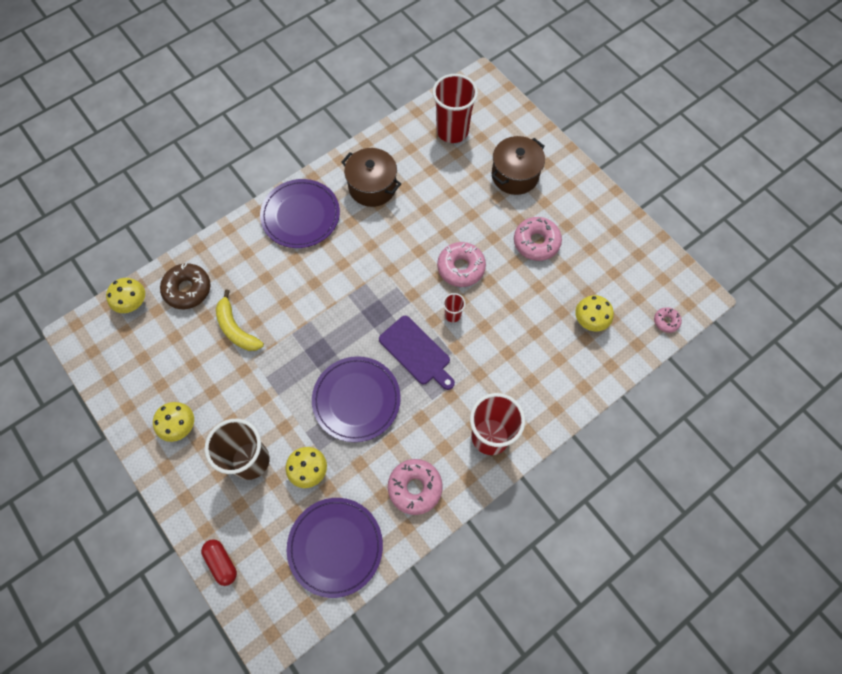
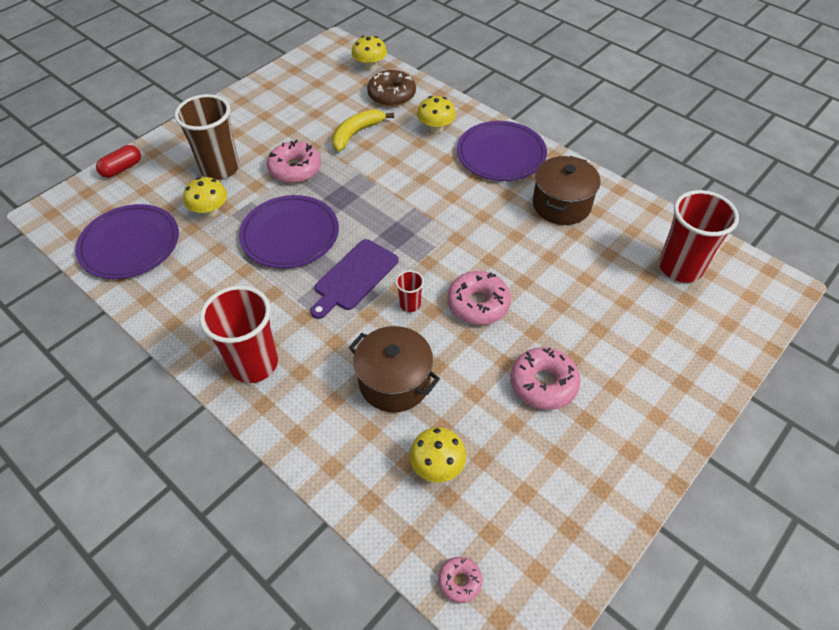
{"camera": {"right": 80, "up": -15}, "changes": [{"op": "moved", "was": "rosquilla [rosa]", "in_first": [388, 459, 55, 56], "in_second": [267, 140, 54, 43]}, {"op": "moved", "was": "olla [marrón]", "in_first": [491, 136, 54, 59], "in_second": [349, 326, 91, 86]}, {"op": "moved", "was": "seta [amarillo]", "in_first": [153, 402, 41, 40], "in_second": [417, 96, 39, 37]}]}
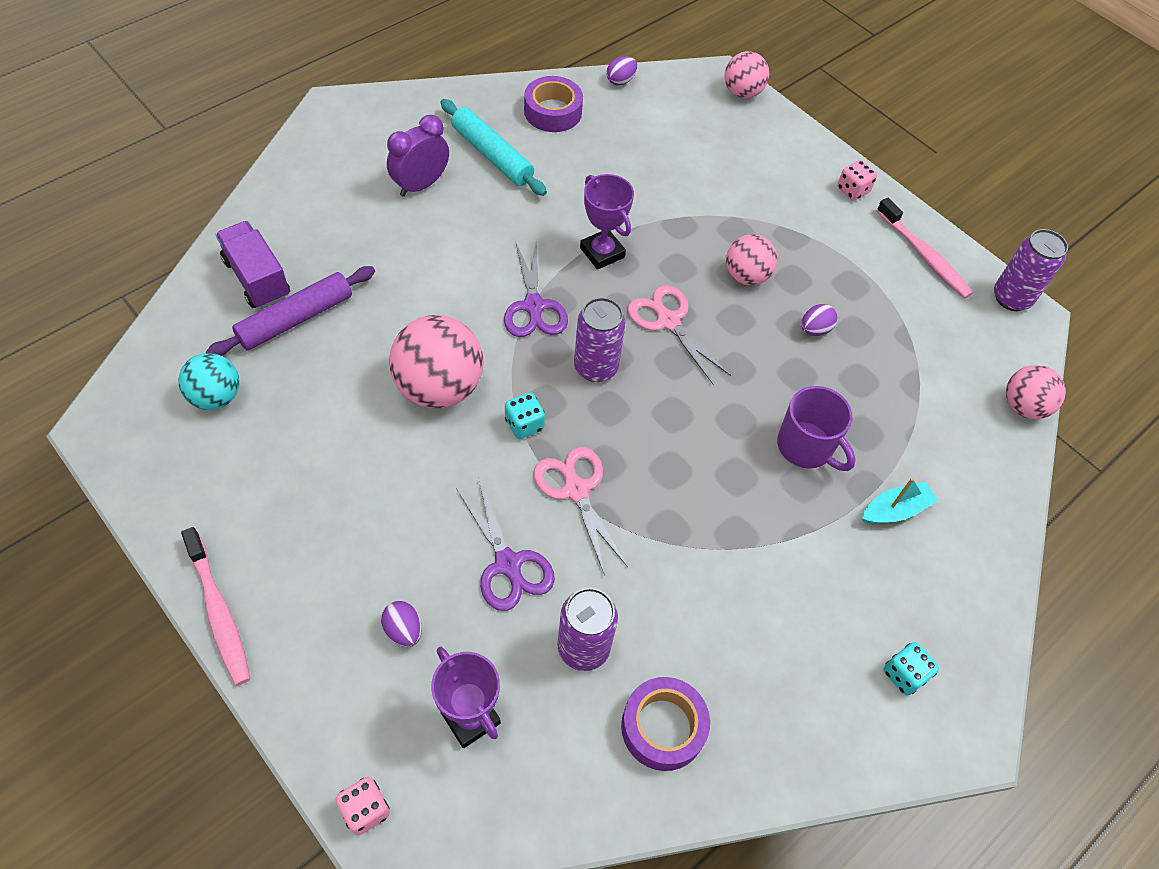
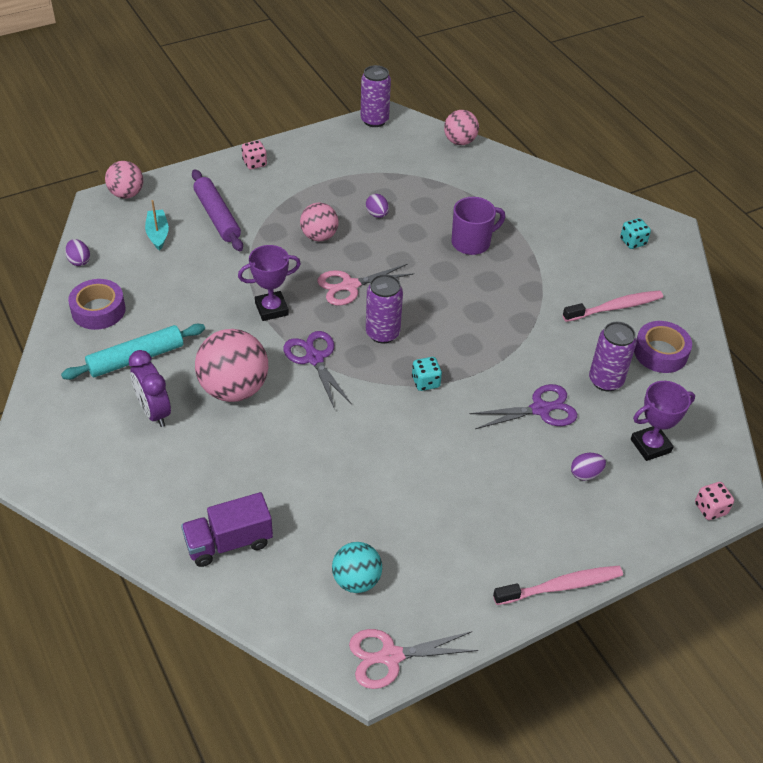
{"camera": {"right": -75, "up": -10}, "changes": [{"op": "moved", "was": "barco [turquesa]", "in_first": [862, 478, 76, 46], "in_second": [145, 200, 24, 51]}, {"op": "moved", "was": "rodillo [morado]", "in_first": [206, 266, 169, 90], "in_second": [192, 169, 51, 82]}, {"op": "moved", "was": "pelota [rosa]", "in_first": [389, 315, 95, 93], "in_second": [195, 329, 73, 73]}, {"op": "turned", "was": "tijeras [morado]", "in_first": [504, 239, 64, 98], "in_second": [283, 331, 69, 76], "clockwise": -120}, {"op": "moved", "was": "tijeras [rosa]", "in_first": [534, 447, 94, 129], "in_second": [349, 629, 129, 60]}, {"op": "moved", "was": "cepillo de dientes [rosa]", "in_first": [876, 198, 97, 101], "in_second": [563, 290, 100, 32]}]}
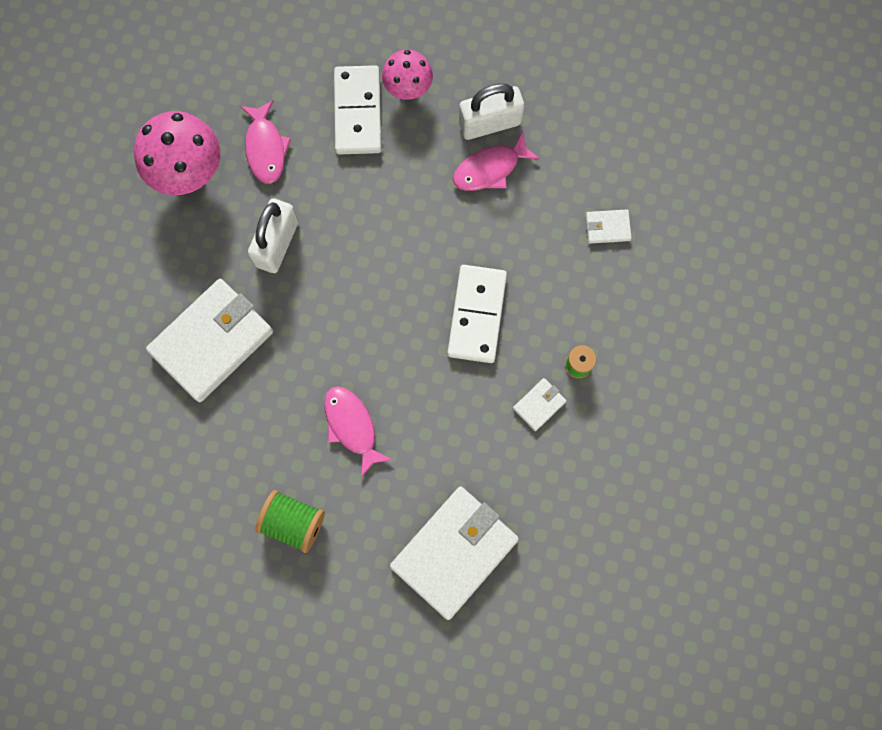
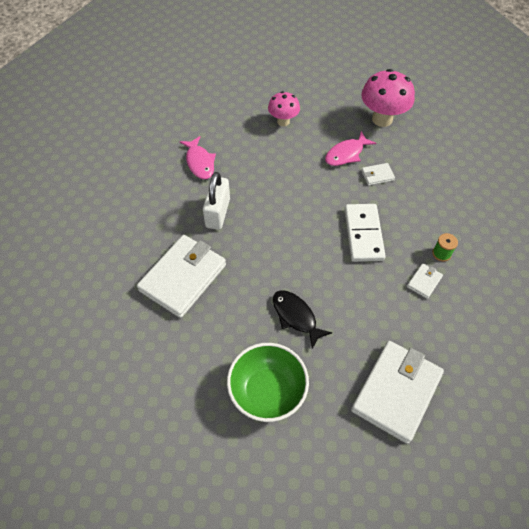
{"camera": {"right": -10, "up": -20}, "changes": [{"op": "replaced", "was": "carrete [verde]", "now": "cuenco [verde]", "in_first": [255, 490, 70, 63], "in_second": [227, 343, 82, 79]}, {"op": "recoloured", "was": "pez [rosa]", "now": "pez [negro]", "in_first": [325, 386, 67, 91], "in_second": [273, 290, 59, 59]}, {"op": "moved", "was": "seta [rosa]", "in_first": [134, 111, 86, 84], "in_second": [361, 69, 54, 58]}, {"op": "moved", "was": "cartera [blanco]", "in_first": [586, 209, 46, 35], "in_second": [361, 163, 34, 23]}, {"op": "removed", "was": "ficha de dominó [blanco]", "in_first": [334, 65, 48, 89]}, {"op": "removed", "was": "candado [blanco]", "in_first": [459, 83, 65, 57]}]}
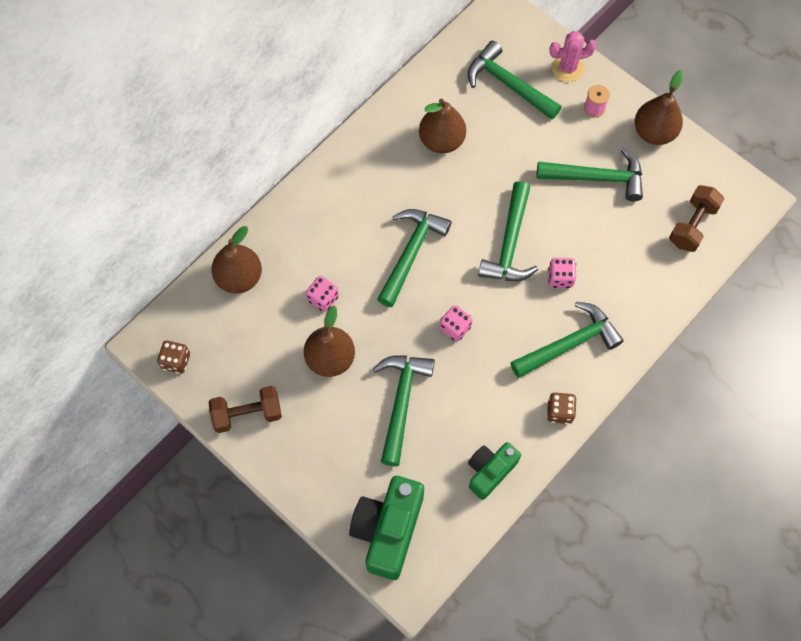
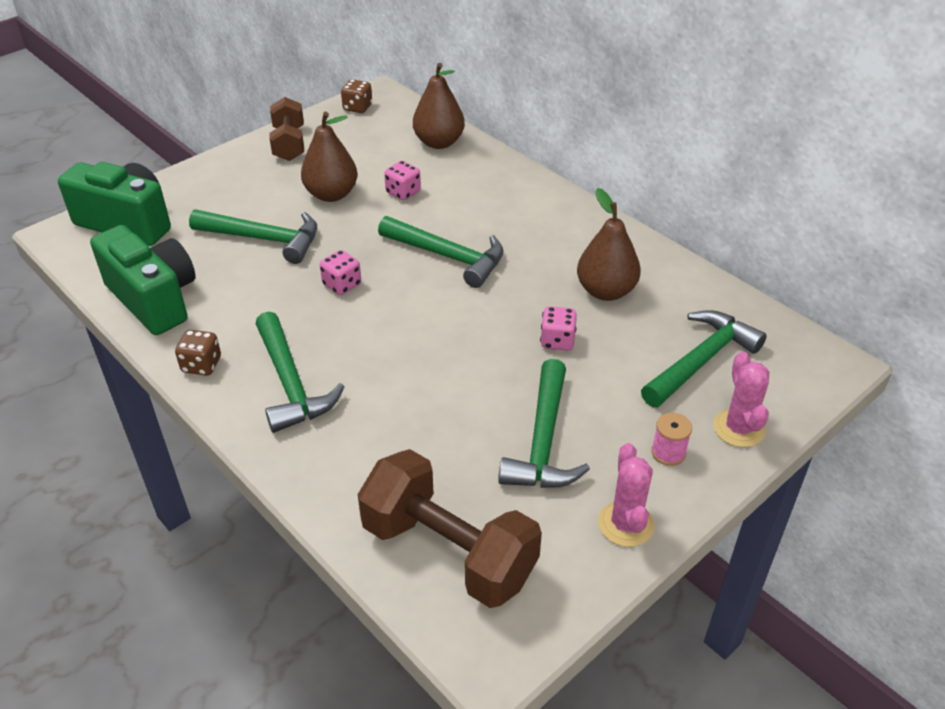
{"camera": {"right": 95, "up": -25}, "changes": [{"op": "resized", "was": "cámara [verde]", "in_first": [468, 442, 53, 58], "in_second": [90, 225, 105, 110], "ratio": 1.61}, {"op": "resized", "was": "mancuerna [marrón]", "in_first": [669, 185, 55, 67], "in_second": [358, 449, 184, 159], "ratio": 1.63}, {"op": "moved", "was": "dado [rosa]", "in_first": [548, 258, 28, 30], "in_second": [540, 306, 37, 44]}, {"op": "replaced", "was": "pera [marrón]", "now": "cactus [rosa]", "in_first": [635, 70, 48, 75], "in_second": [598, 443, 57, 104]}, {"op": "removed", "was": "martillo [verde]", "in_first": [478, 181, 60, 100]}]}
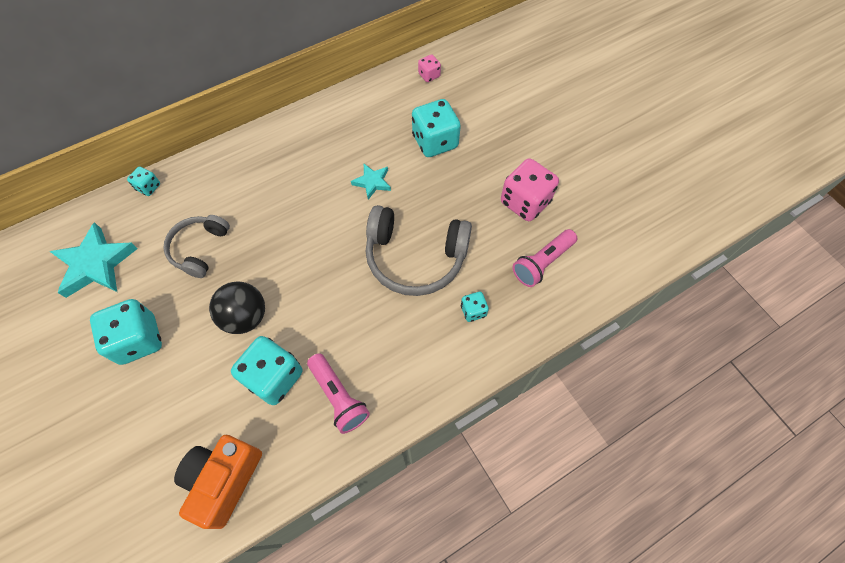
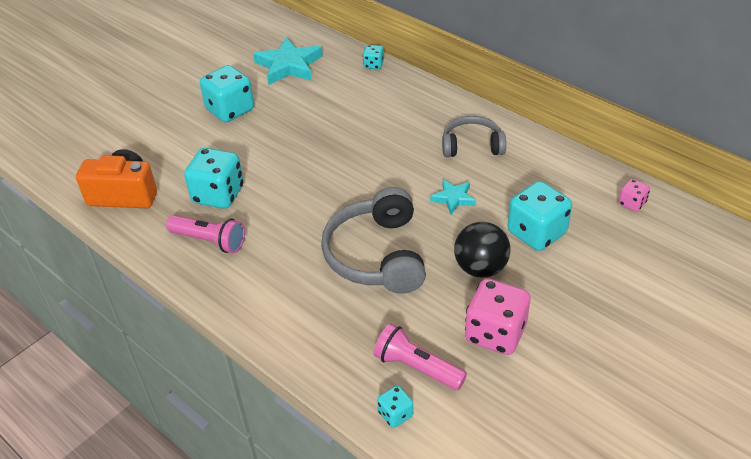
{"camera": {"right": 75, "up": -20}, "changes": [{"op": "turned", "was": "lámpara de mano [rosa]", "in_first": [307, 353, 63, 81], "in_second": [166, 215, 79, 38], "clockwise": -105}, {"op": "moved", "was": "dado [turquesa]", "in_first": [461, 292, 28, 30], "in_second": [377, 385, 36, 43]}, {"op": "moved", "was": "auriculares [gris]", "in_first": [163, 215, 67, 63], "in_second": [442, 116, 64, 41]}, {"op": "moved", "was": "pelota [negro]", "in_first": [209, 281, 56, 53], "in_second": [454, 222, 57, 56]}]}
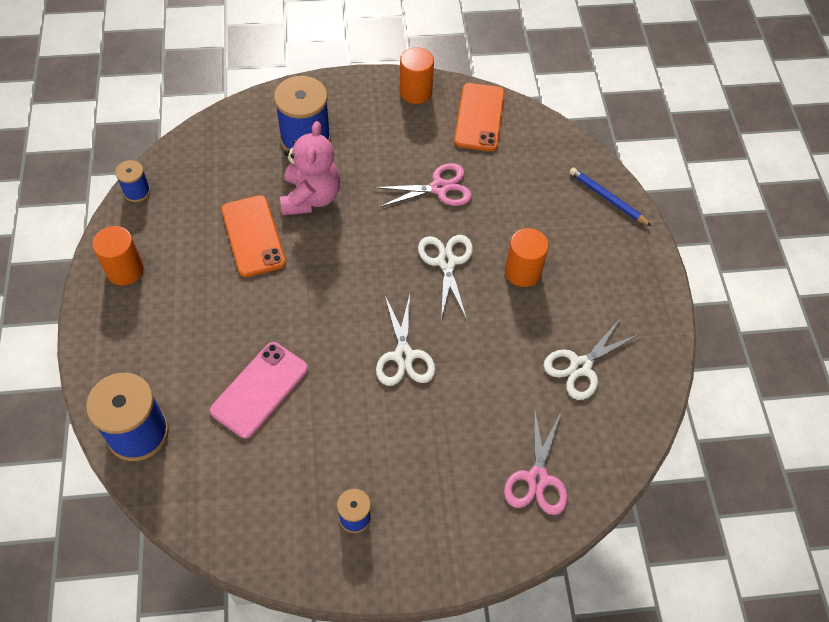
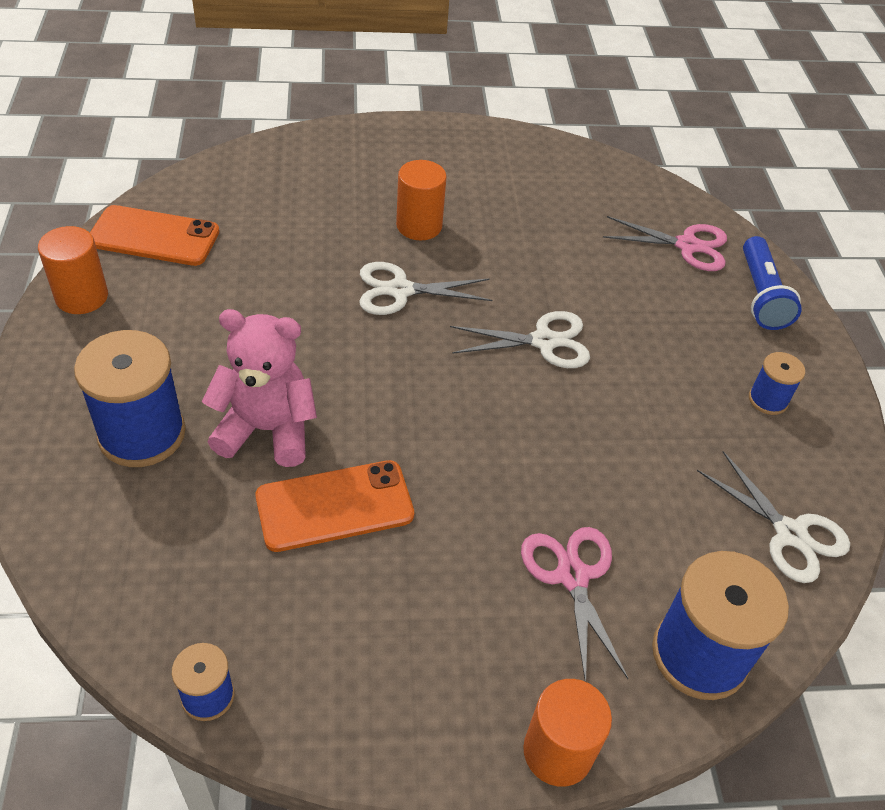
{"camera": {"right": -90, "up": -10}, "changes": [{"op": "moved", "was": "tijeras [rosa]", "in_first": [374, 163, 98, 44], "in_second": [521, 527, 107, 155]}, {"op": "moved", "was": "cilindro [naranja]", "in_first": [92, 226, 52, 60], "in_second": [523, 679, 89, 108]}, {"op": "moved", "was": "tijeras [blanco]", "in_first": [543, 318, 97, 82], "in_second": [697, 451, 153, 132]}, {"op": "added", "now": "lámpara de mano [azul]", "in_second": [743, 236, 59, 94]}, {"op": "removed", "was": "móvil [rosa]", "in_first": [210, 342, 98, 97]}, {"op": "removed", "was": "lápiz [azul]", "in_first": [569, 168, 82, 58]}]}
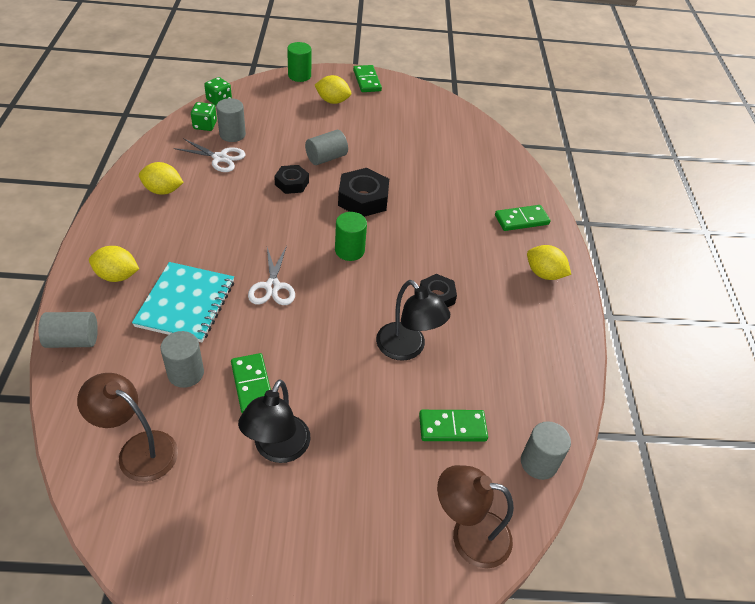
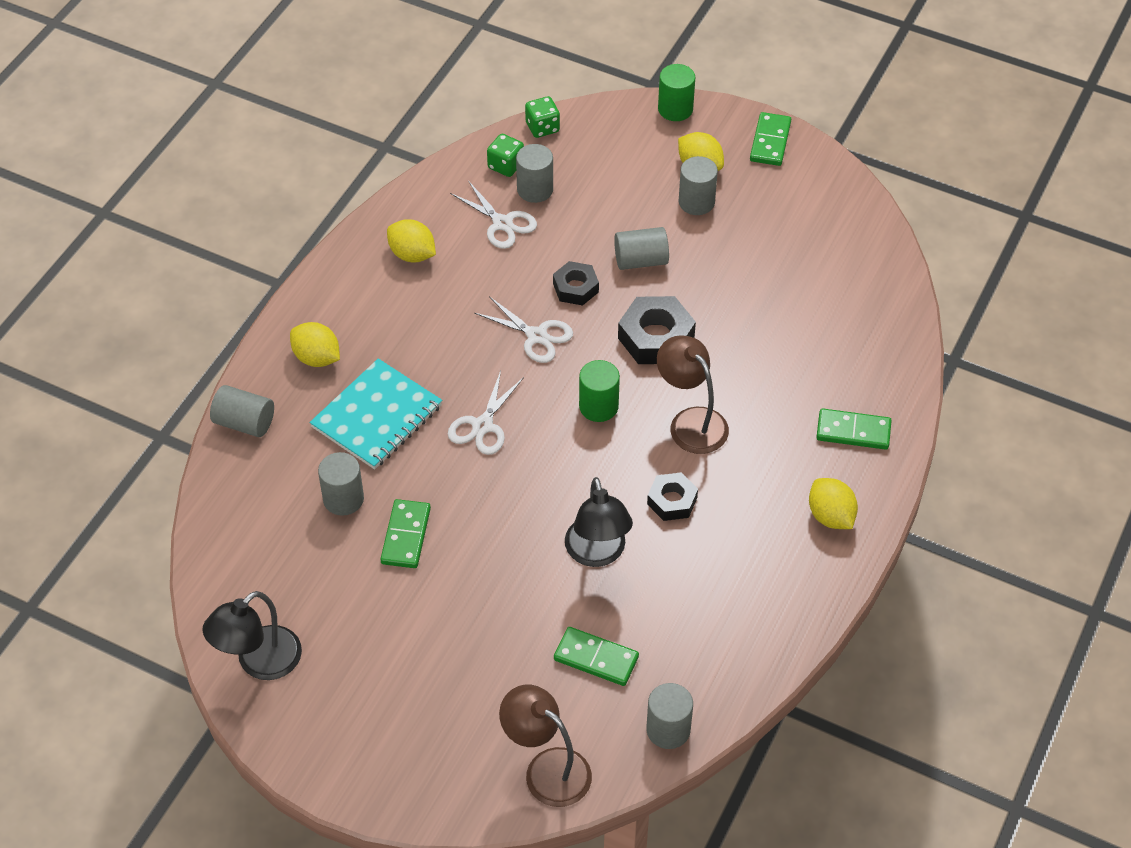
{"camera": {"right": 30, "up": 5}, "changes": [{"op": "moved", "was": "lámpara [negro]", "in_first": [238, 379, 72, 84], "in_second": [202, 591, 100, 89]}, {"op": "added", "now": "tijeras [blanco]", "in_second": [474, 296, 99, 67]}, {"op": "moved", "was": "lámpara [marrón]", "in_first": [77, 373, 101, 109], "in_second": [657, 335, 72, 119]}, {"op": "added", "now": "cilindro [gris]", "in_second": [678, 156, 40, 59]}]}
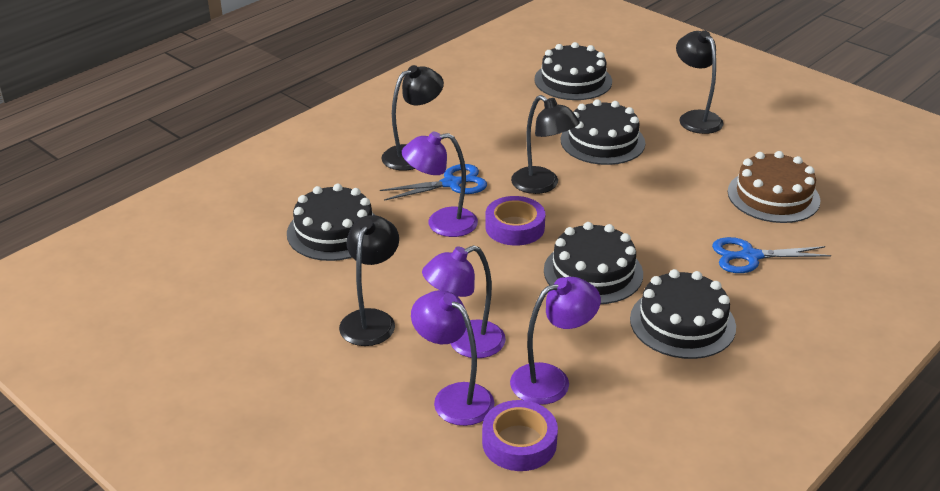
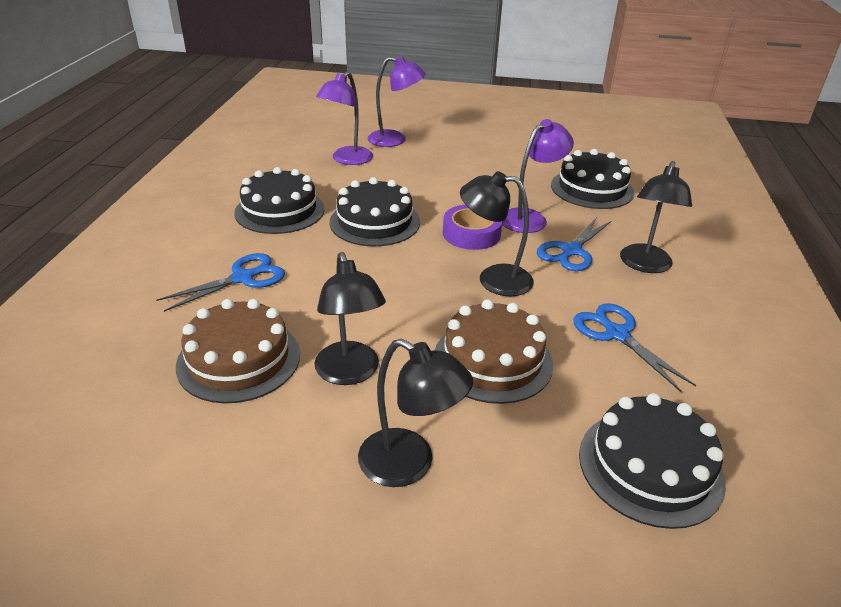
{"camera": {"right": 145, "up": 0}, "changes": [{"op": "moved", "was": "lámpara [negro]", "in_first": [339, 215, 60, 131], "in_second": [315, 252, 71, 133]}, {"op": "recoloured", "was": "tarta [negro]", "now": "tarta [marrón]", "in_first": [561, 99, 84, 66], "in_second": [434, 299, 119, 105]}, {"op": "added", "now": "tijeras [azul]", "in_second": [573, 303, 123, 89]}, {"op": "removed", "was": "lámpara [morado]", "in_first": [422, 245, 84, 113]}, {"op": "removed", "was": "cinta adhesiva [morado]", "in_first": [482, 400, 76, 71]}]}
